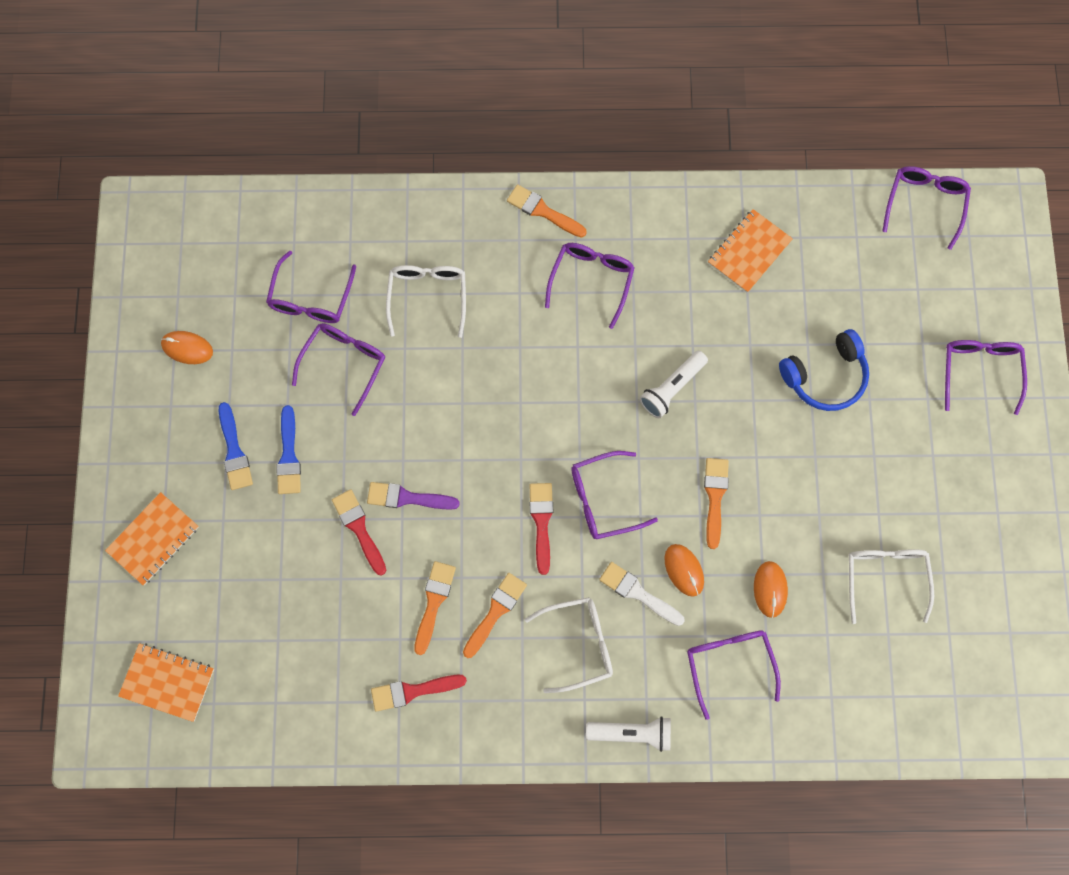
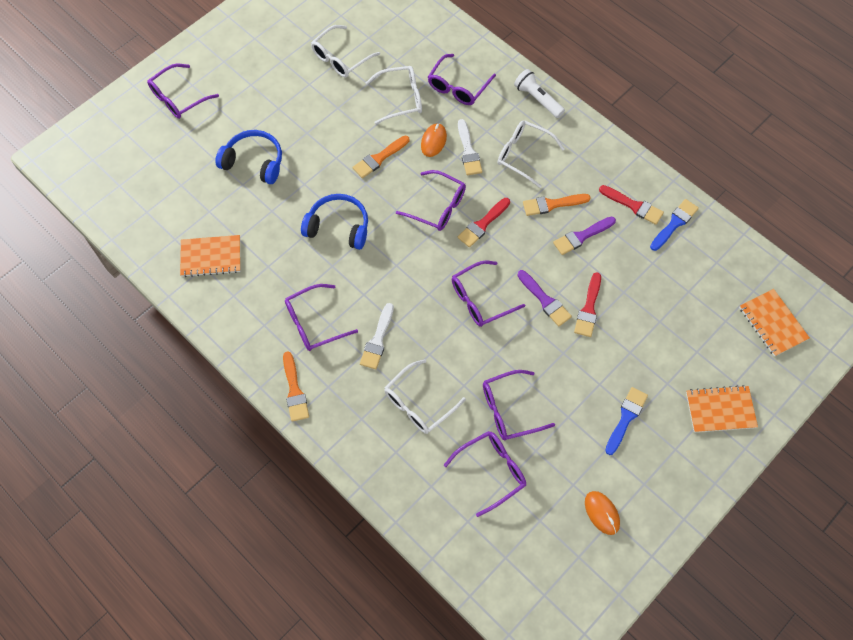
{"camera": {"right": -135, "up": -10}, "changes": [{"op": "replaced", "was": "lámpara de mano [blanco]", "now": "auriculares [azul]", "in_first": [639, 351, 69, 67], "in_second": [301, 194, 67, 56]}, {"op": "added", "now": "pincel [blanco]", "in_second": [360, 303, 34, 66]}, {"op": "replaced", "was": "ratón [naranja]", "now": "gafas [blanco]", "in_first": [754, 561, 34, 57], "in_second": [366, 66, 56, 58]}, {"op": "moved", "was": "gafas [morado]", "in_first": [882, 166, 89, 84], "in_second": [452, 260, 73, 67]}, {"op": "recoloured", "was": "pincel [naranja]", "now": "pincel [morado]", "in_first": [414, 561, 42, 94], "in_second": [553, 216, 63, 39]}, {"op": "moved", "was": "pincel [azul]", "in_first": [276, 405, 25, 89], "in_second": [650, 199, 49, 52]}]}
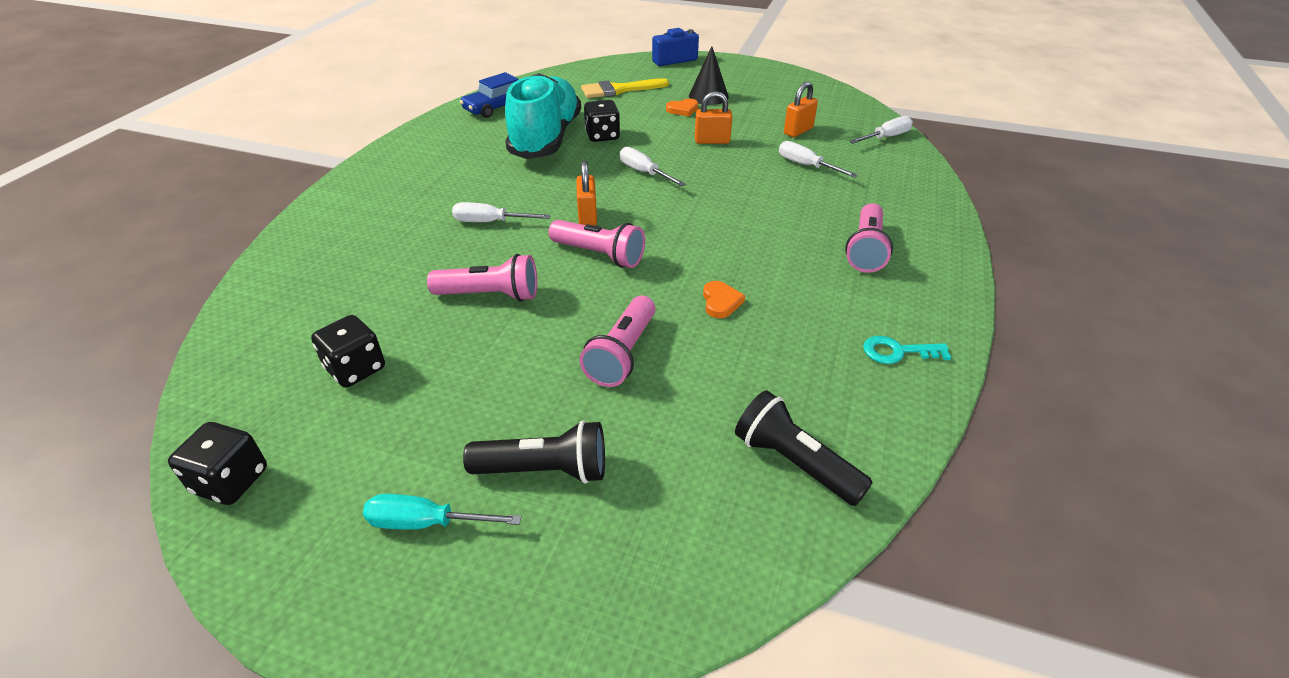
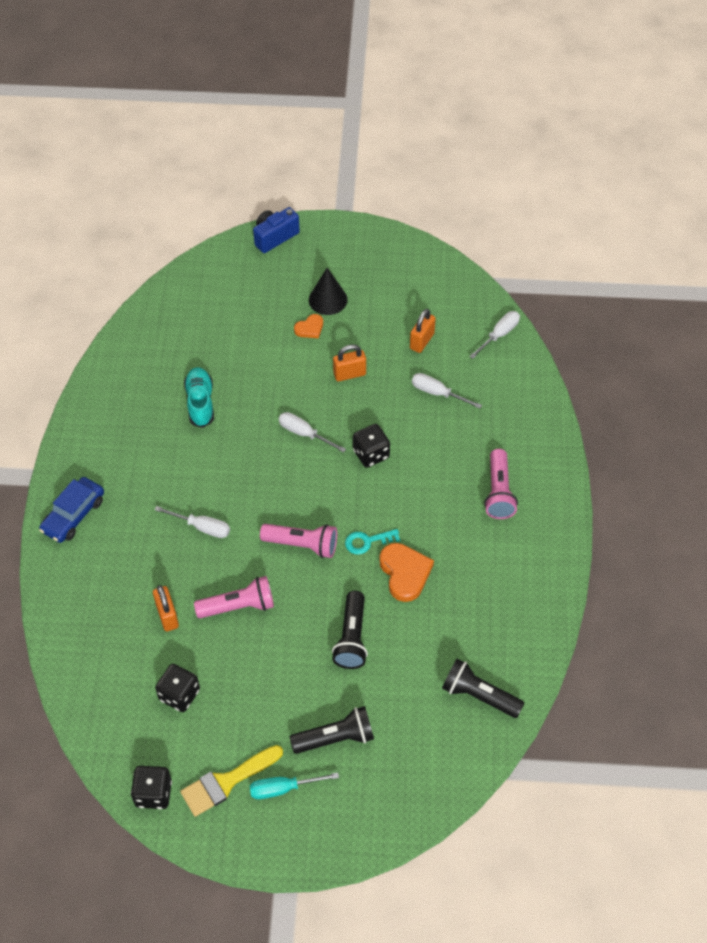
{"camera": {"right": -15, "up": 15}, "changes": [{"op": "moved", "was": "coche [azul]", "in_first": [460, 72, 59, 46], "in_second": [39, 477, 65, 66]}, {"op": "moved", "was": "candado [naranja]", "in_first": [576, 161, 21, 65], "in_second": [153, 585, 26, 46]}, {"op": "turned", "was": "destornillador [blanco]", "in_first": [452, 202, 99, 20], "in_second": [154, 506, 76, 32], "clockwise": -150}, {"op": "moved", "was": "pincel [amarillo]", "in_first": [581, 78, 88, 20], "in_second": [180, 745, 103, 72]}, {"op": "resized", "was": "zapato [turquesa]", "in_first": [505, 73, 76, 86], "in_second": [184, 367, 30, 61], "ratio": 0.54}, {"op": "recoloured", "was": "lámpara de mano [rosa]", "now": "lámpara de mano [negro]", "in_first": [579, 295, 77, 92], "in_second": [332, 591, 36, 78]}, {"op": "moved", "was": "llave [turquesa]", "in_first": [863, 336, 89, 28], "in_second": [345, 529, 55, 25]}, {"op": "moved", "was": "dado [negro]", "in_first": [584, 100, 36, 42], "in_second": [353, 424, 37, 44]}, {"op": "resized", "was": "corazón [naranja]", "in_first": [703, 281, 42, 37], "in_second": [380, 543, 54, 59], "ratio": 1.75}]}
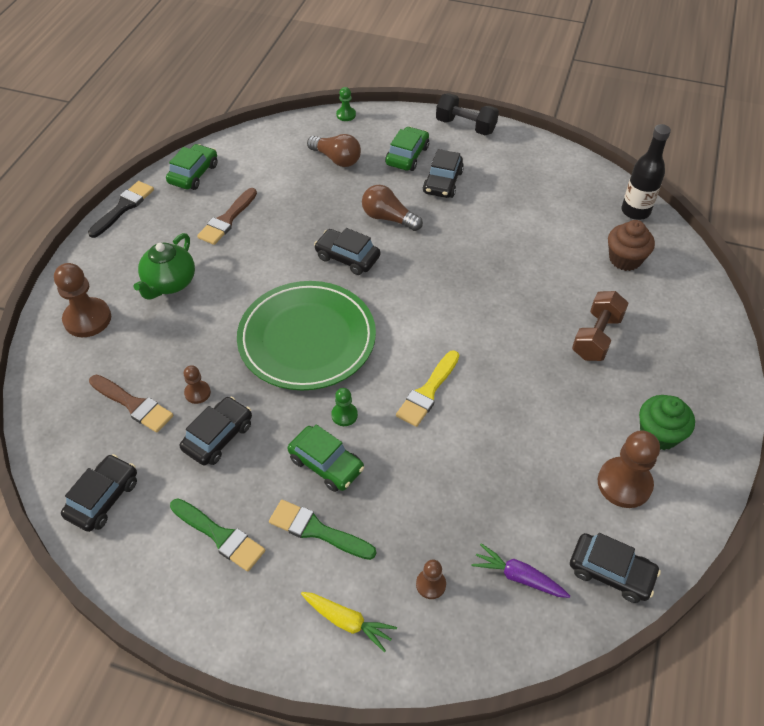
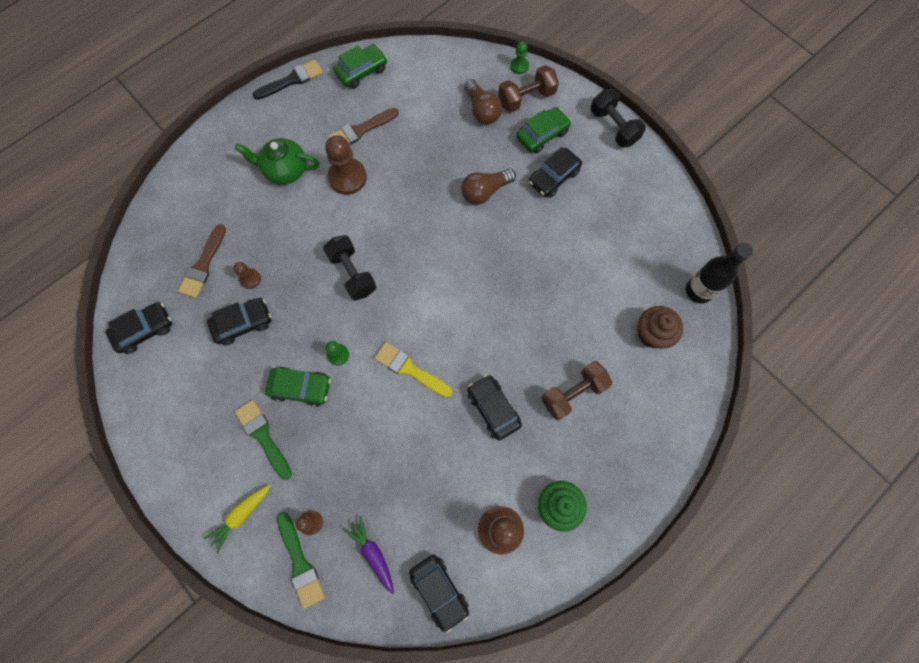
{"camera": {"right": 30, "up": 20}, "changes": [{"op": "turned", "was": "pincel [marrón]", "in_first": [89, 375, 85, 58], "in_second": [178, 224, 48, 74], "clockwise": 45}, {"op": "turned", "was": "zanahoria [amarillo]", "in_first": [301, 592, 96, 61], "in_second": [203, 485, 68, 68], "clockwise": 75}, {"op": "turned", "was": "tetera [verde]", "in_first": [134, 233, 61, 67], "in_second": [235, 138, 85, 46], "clockwise": 45}, {"op": "turned", "was": "coche [verde]", "in_first": [287, 425, 77, 67], "in_second": [265, 367, 66, 40], "clockwise": -60}, {"op": "moved", "was": "pincel [verde]", "in_first": [170, 498, 95, 74], "in_second": [277, 512, 48, 97]}, {"op": "replaced", "was": "plato [verde]", "now": "mancuerna [negro]", "in_first": [237, 281, 139, 109], "in_second": [323, 235, 54, 66]}, {"op": "moved", "was": "peón [marrón]", "in_first": [54, 263, 57, 74], "in_second": [325, 135, 42, 60]}, {"op": "turned", "was": "pincel [amarillo]", "in_first": [396, 350, 63, 77], "in_second": [374, 342, 78, 55], "clockwise": 60}, {"op": "turned", "was": "bombilla [marrón]", "in_first": [362, 185, 61, 46], "in_second": [461, 169, 55, 36], "clockwise": -90}, {"op": "moved", "was": "coche [negro]", "in_first": [314, 228, 66, 47], "in_second": [467, 375, 55, 65]}, {"op": "added", "now": "mancuerna [marrón]", "in_second": [498, 65, 61, 47]}]}
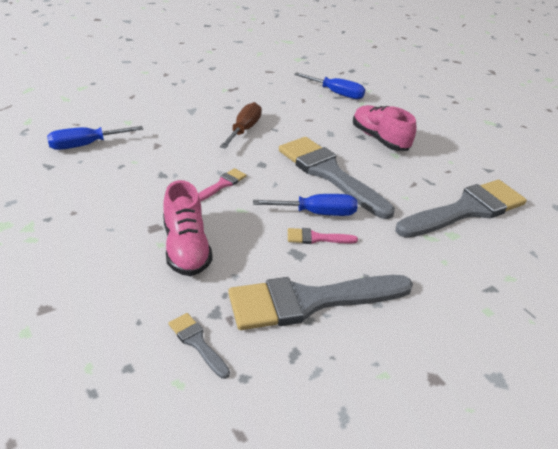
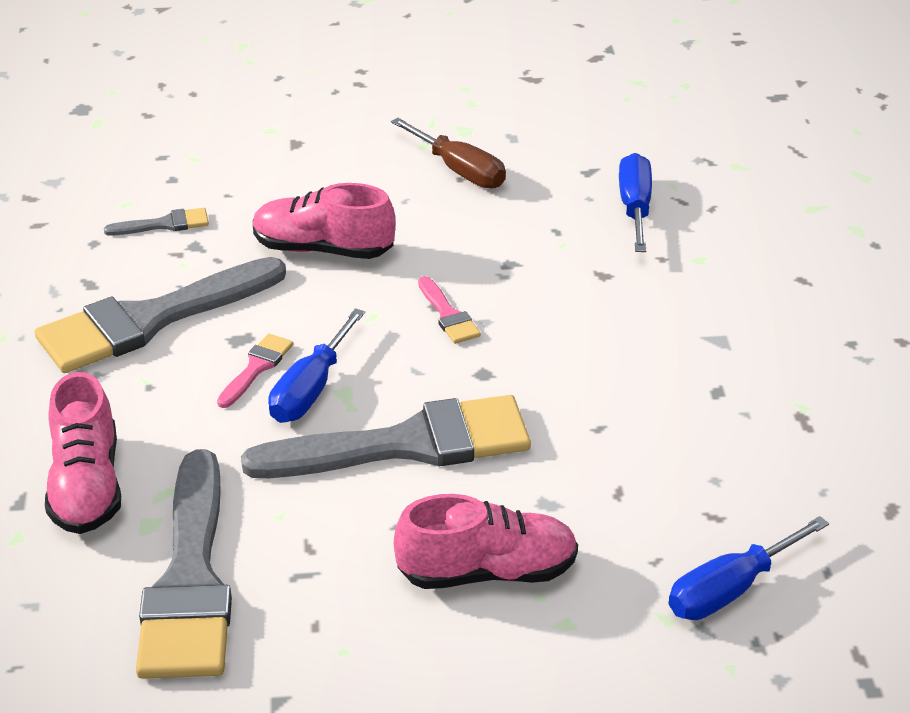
{"camera": {"right": 120, "up": 0}, "changes": [{"op": "turned", "was": "pincel [gris]", "in_first": [228, 275, 185, 55], "in_second": [35, 257, 251, 116], "clockwise": -135}, {"op": "added", "now": "zapato [rosa]", "in_second": [45, 372, 76, 162]}, {"op": "moved", "was": "destornillador [marrón]", "in_first": [220, 102, 41, 47], "in_second": [391, 118, 115, 71]}]}
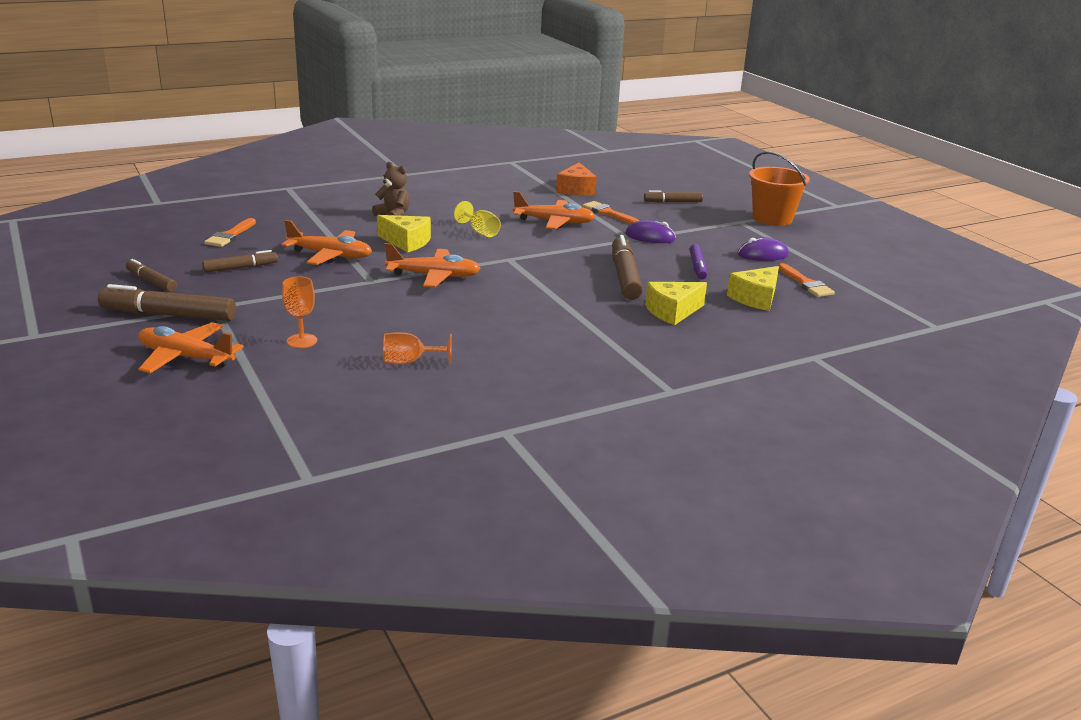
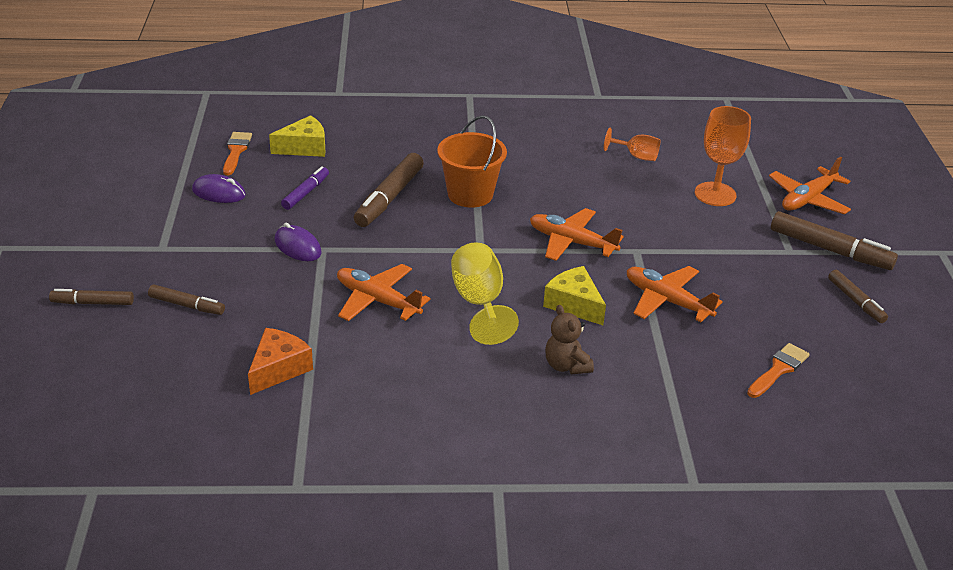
{"camera": {"right": -155, "up": 10}, "changes": [{"op": "moved", "was": "rotulador [marrón]", "in_first": [202, 250, 76, 23], "in_second": [49, 289, 85, 16]}, {"op": "moved", "was": "balde [naranja]", "in_first": [749, 151, 61, 75], "in_second": [437, 115, 70, 93]}, {"op": "resized", "was": "copa [amarillo]", "in_first": [454, 201, 47, 36], "in_second": [451, 242, 68, 103], "ratio": 1.66}, {"op": "resized", "was": "copa [naranja]", "in_first": [282, 277, 35, 71], "in_second": [695, 106, 56, 100], "ratio": 1.66}, {"op": "turned", "was": "avión [naranja]", "in_first": [138, 322, 106, 51], "in_second": [769, 156, 82, 58], "clockwise": 90}, {"op": "removed", "was": "pincel [naranja]", "in_first": [582, 201, 57, 23]}, {"op": "removed", "was": "queso [amarillo]", "in_first": [645, 282, 62, 43]}]}
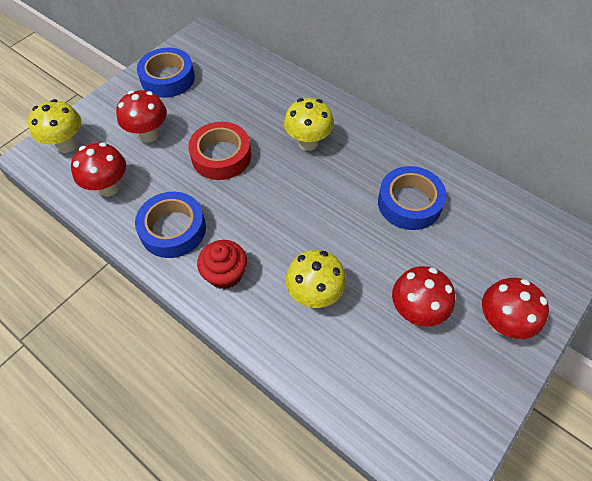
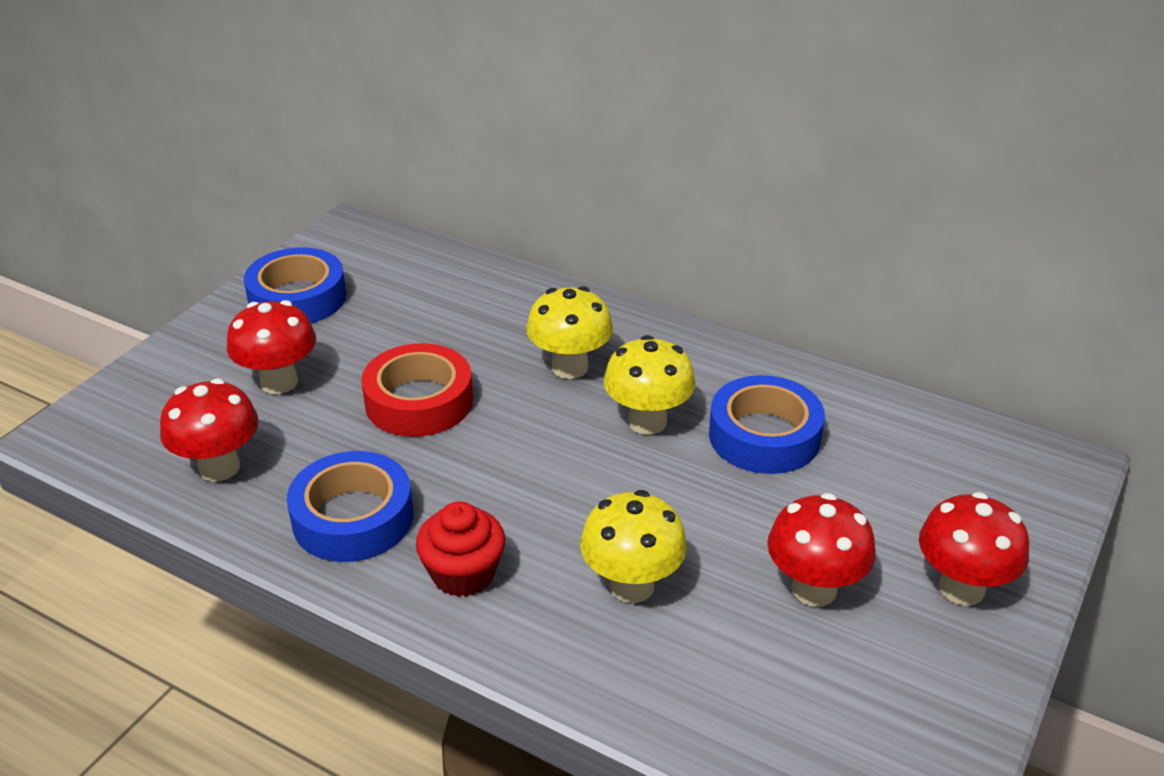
{"camera": {"right": -10, "up": -20}, "changes": [{"op": "moved", "was": "seta [amarillo]", "in_first": [28, 99, 53, 54], "in_second": [603, 335, 92, 100]}]}
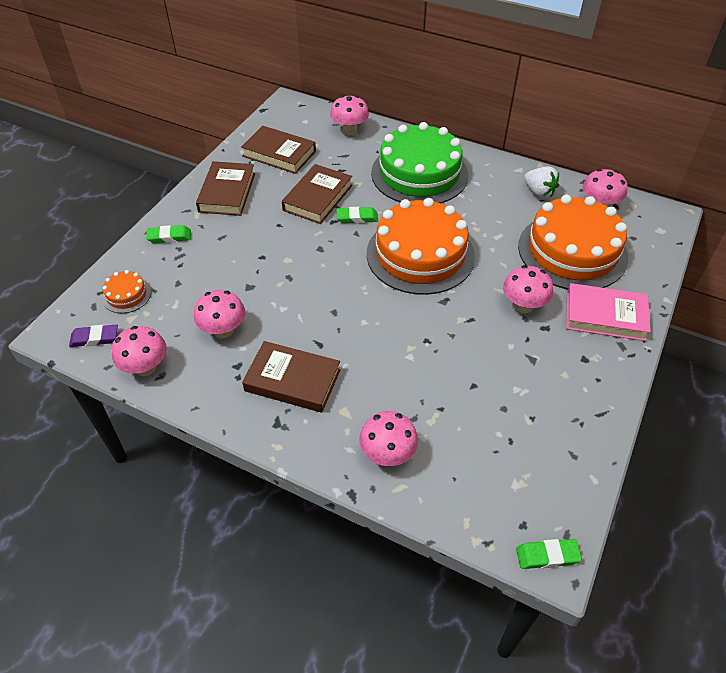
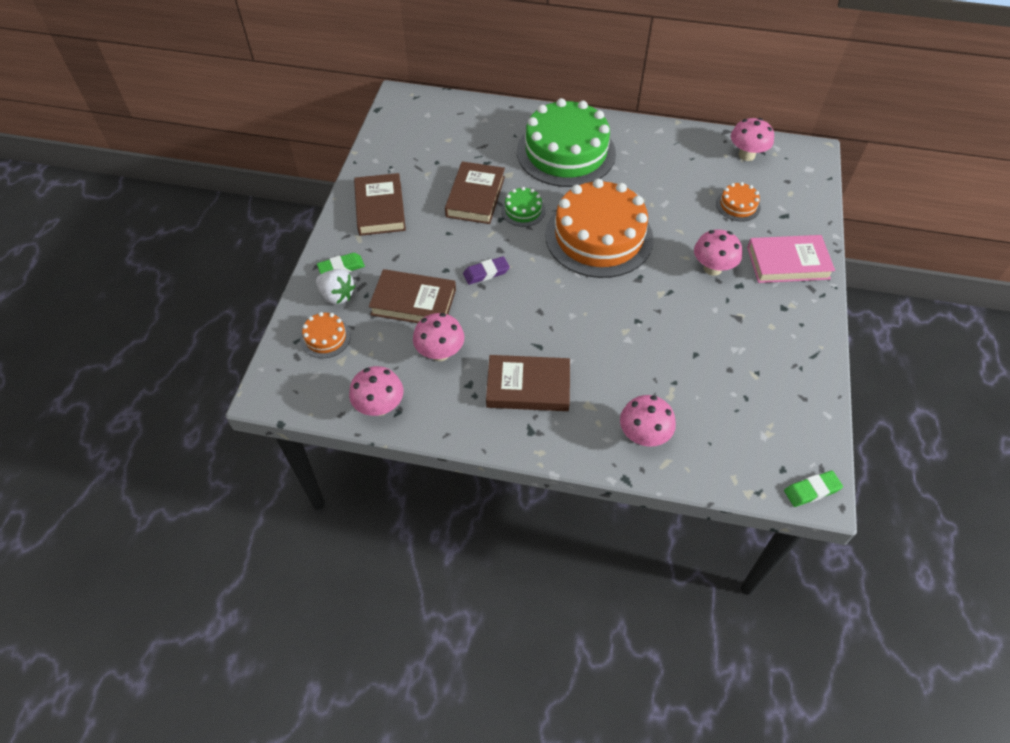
{"camera": {"right": -15, "up": 5}, "changes": [{"op": "moved", "was": "fresa [blanco]", "in_first": [524, 166, 35, 32], "in_second": [316, 269, 39, 36]}, {"op": "moved", "was": "libro [marrón]", "in_first": [241, 126, 75, 48], "in_second": [369, 269, 87, 54]}, {"op": "moved", "was": "goma de borrar [morado]", "in_first": [69, 324, 49, 23], "in_second": [463, 256, 47, 29]}, {"op": "replaced", "was": "goma de borrar [verde]", "now": "tarta [verde]", "in_first": [336, 207, 42, 16], "in_second": [501, 187, 44, 40]}, {"op": "resized", "was": "tarta [naranja]", "in_first": [518, 195, 110, 94], "in_second": [716, 182, 45, 40], "ratio": 0.42}, {"op": "removed", "was": "seta [rosa]", "in_first": [330, 96, 39, 39]}]}
